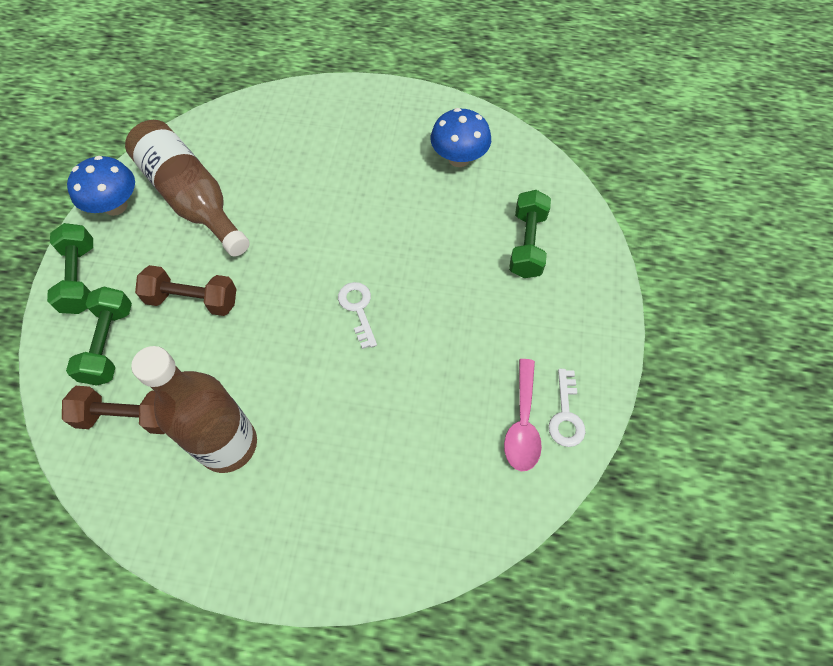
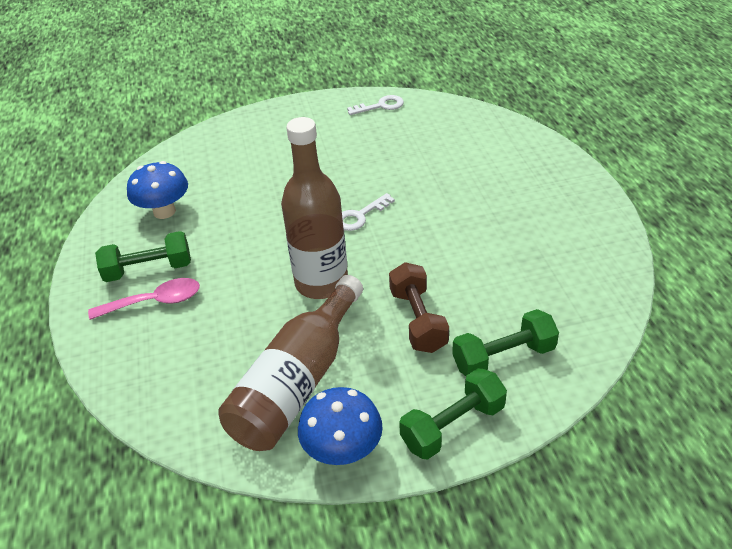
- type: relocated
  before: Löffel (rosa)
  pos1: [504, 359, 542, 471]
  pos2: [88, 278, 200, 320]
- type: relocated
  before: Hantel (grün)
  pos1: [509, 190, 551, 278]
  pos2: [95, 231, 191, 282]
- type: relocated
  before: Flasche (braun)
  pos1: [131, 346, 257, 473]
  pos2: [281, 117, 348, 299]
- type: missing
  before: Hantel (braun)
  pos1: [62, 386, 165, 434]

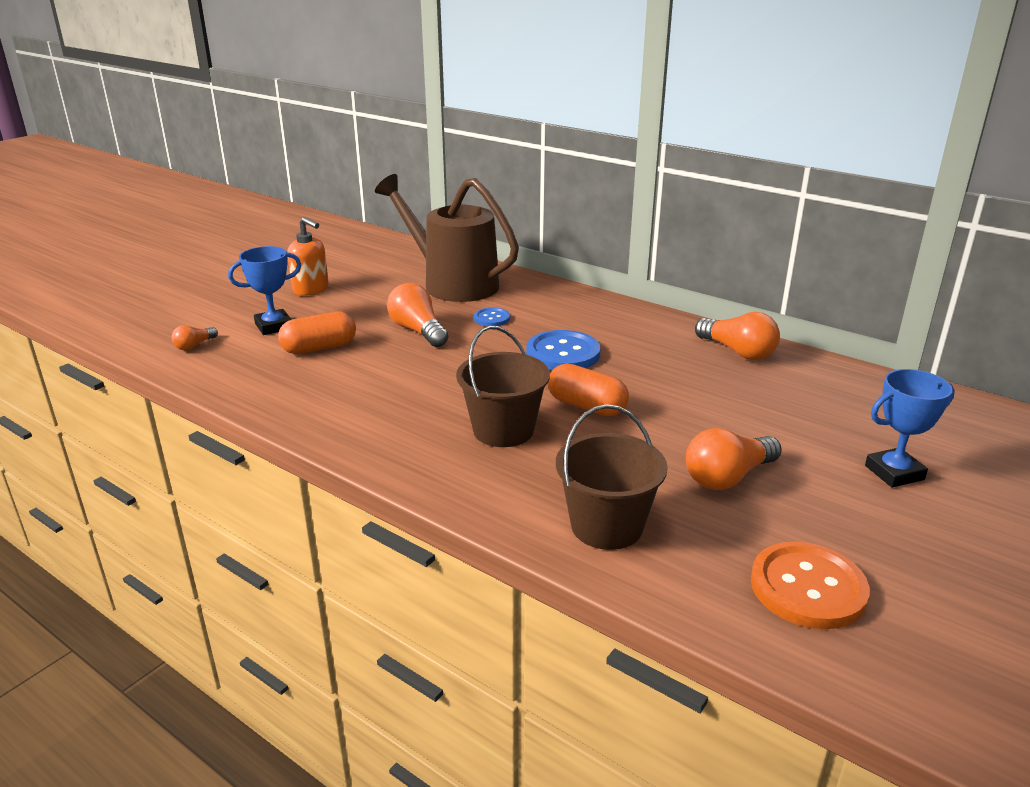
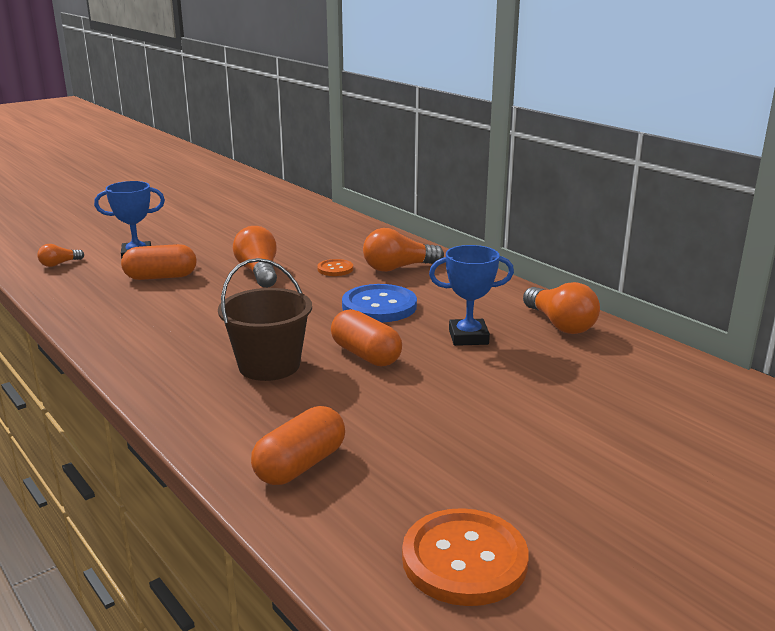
- type: exchanged
  before: Eimer (braun)
  after: Kapsel (orange)
  pos1: [556, 404, 668, 550]
  pos2: [251, 406, 345, 485]
- type: colour
  before: Knopf (blau)
  after: Knopf (orange)
  pos1: [474, 307, 510, 326]
  pos2: [317, 259, 353, 276]
- type: relocated
  before: Glühbirne (orange)
  pos1: [686, 428, 782, 490]
  pos2: [363, 228, 444, 272]
- type: relocated
  before: Pokal (blau)
  pos1: [865, 369, 955, 488]
  pos2: [429, 245, 514, 346]
- type: missing
  before: Seifenspender (orange)
  pos1: [287, 217, 329, 296]
- type: missing
  before: Gießkanne (braun)
  pos1: [375, 174, 519, 302]

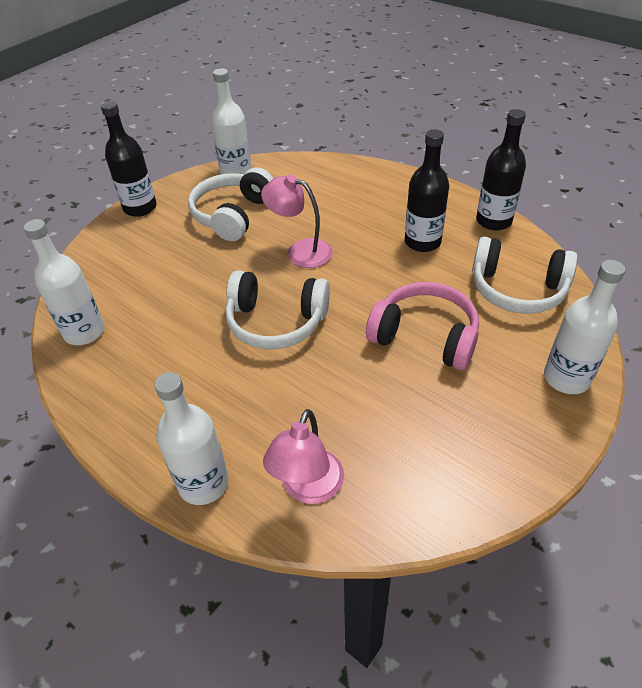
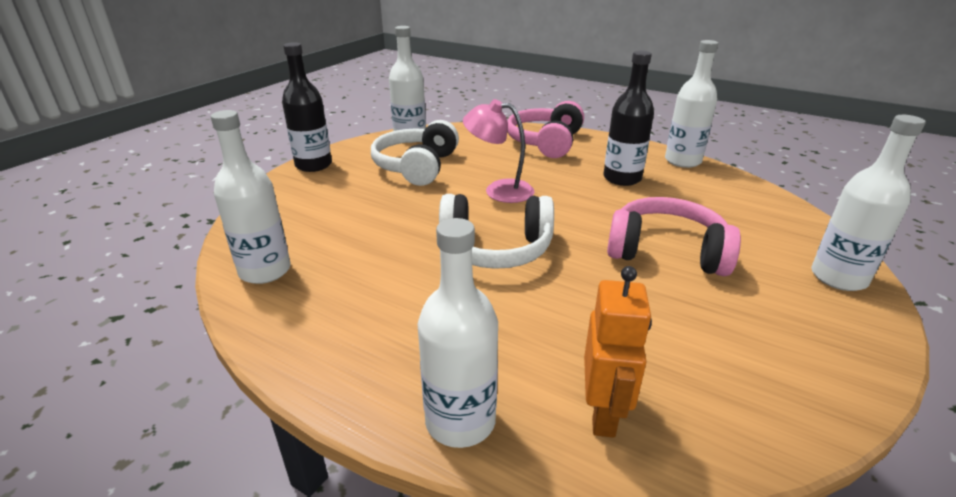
- type: appeared
  after: Kopfhörer (rosa)
  pos2: [507, 101, 584, 158]
- type: exchanged
  before: Lampe (rosa)
  after: Roboter (orange)
  pos1: [263, 409, 344, 504]
  pos2: [584, 266, 652, 438]
- type: colour
  before: Flasche (schwarz)
  after: Flasche (weiß)
  pos1: [476, 109, 526, 231]
  pos2: [665, 40, 718, 168]
- type: missing
  before: Kopfhörer (weiß)
  pos1: [472, 237, 578, 314]

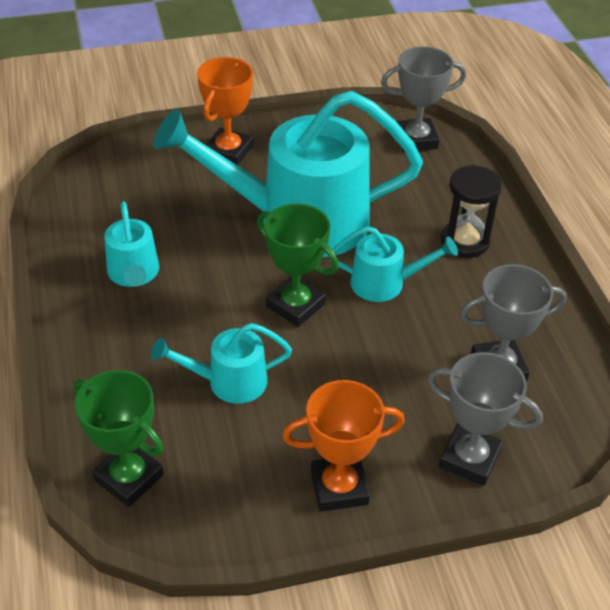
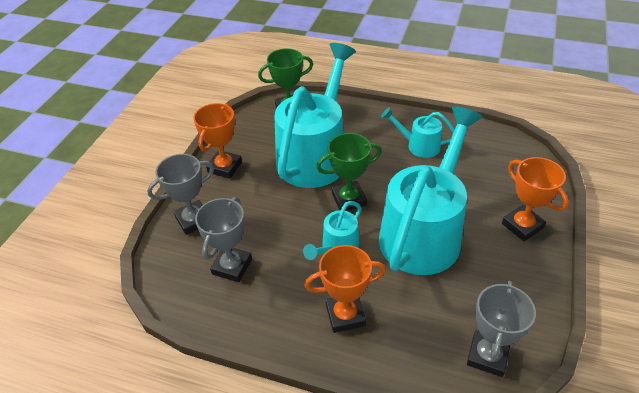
- type: size
  before: Gießkanne (türkis)
  pos1: [151, 323, 292, 404]
  pos2: [275, 43, 356, 188]
  scale: 2.17
- type: exchanged
  before: Sanduhr (schwarz)
  after: Pokal (orange)
  pos1: [441, 165, 502, 258]
  pos2: [304, 245, 386, 333]

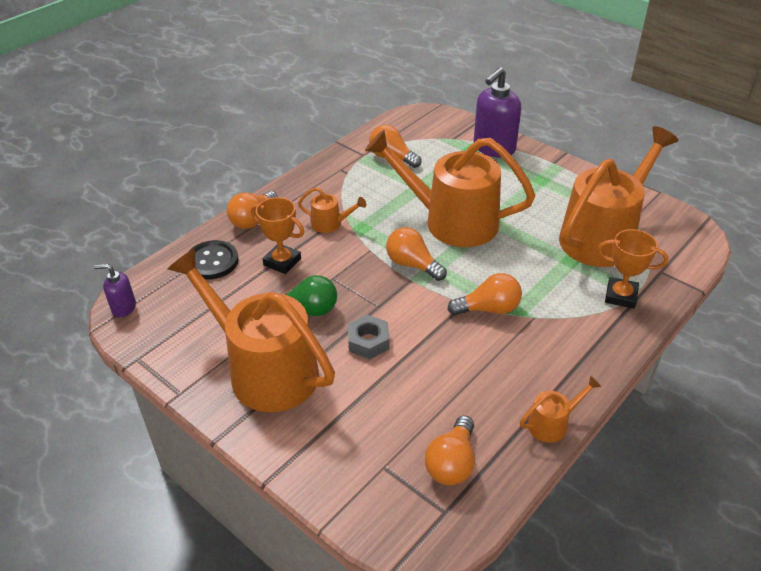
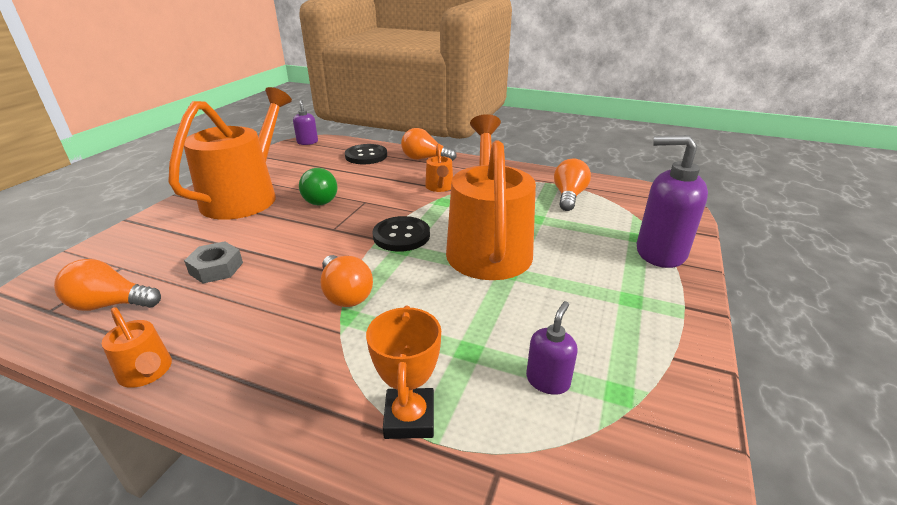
- type: relocated
  before: Sechskantmutter (grau)
  pos1: [348, 315, 390, 359]
  pos2: [184, 241, 243, 283]
- type: exchanged
  before: Glühbirne (orange)
  after: Knopf (schwarz)
  pos1: [386, 227, 447, 281]
  pos2: [373, 216, 430, 252]
- type: exchanged
  before: Gießkanne (orange)
  after: Seifenspender (lila)
  pos1: [559, 126, 678, 267]
  pos2: [526, 301, 578, 395]
- type: missing
  before: Pokal (orange)
  pos1: [251, 197, 304, 274]

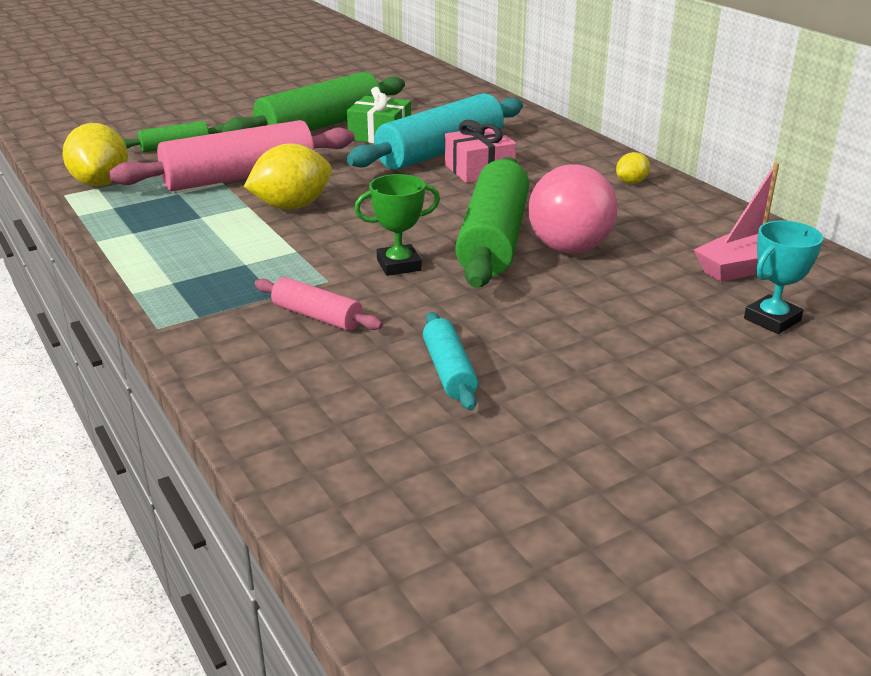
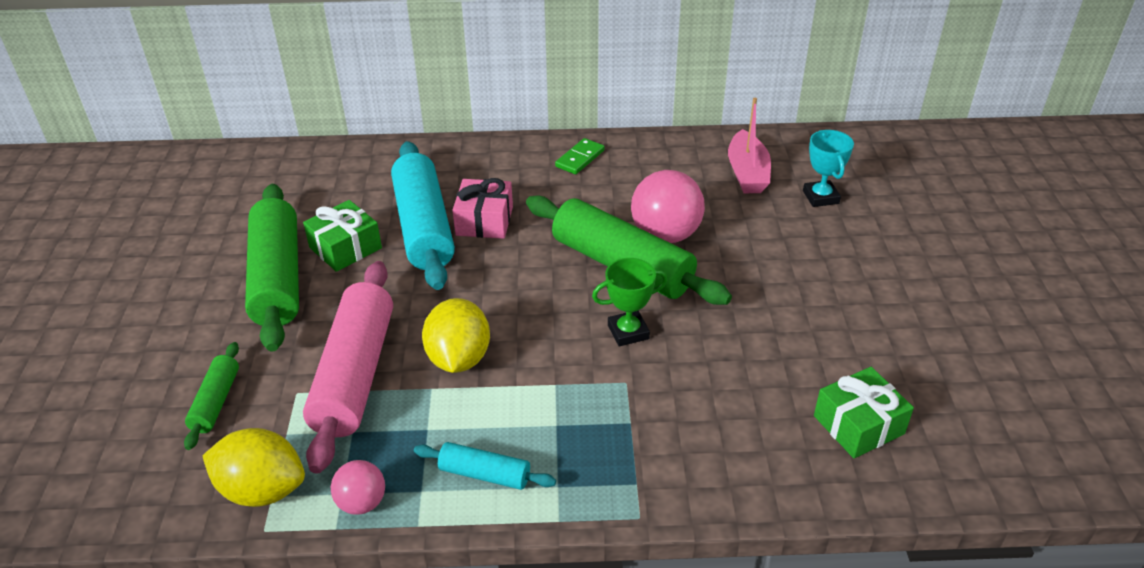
- type: appeared
  after: Ball (rosa)
  pos2: [331, 460, 385, 515]
- type: relocated
  before: Nudelholz (türkis)
  pos1: [423, 312, 478, 411]
  pos2: [414, 442, 556, 490]
- type: exchanged
  before: Zitrone (gelb)
  after: Dominostein (grün)
  pos1: [616, 152, 650, 184]
  pos2: [555, 138, 605, 174]
- type: spun
  before: Pokal (grün)
  pos1: [354, 174, 440, 276]
  pos2: [592, 258, 667, 346]
  turn: 60
- type: appeared
  after: Geschenk (grün)
  pos2: [814, 367, 914, 458]
- type: missing
  before: Nudelholz (rosa)
  pos1: [255, 277, 383, 331]

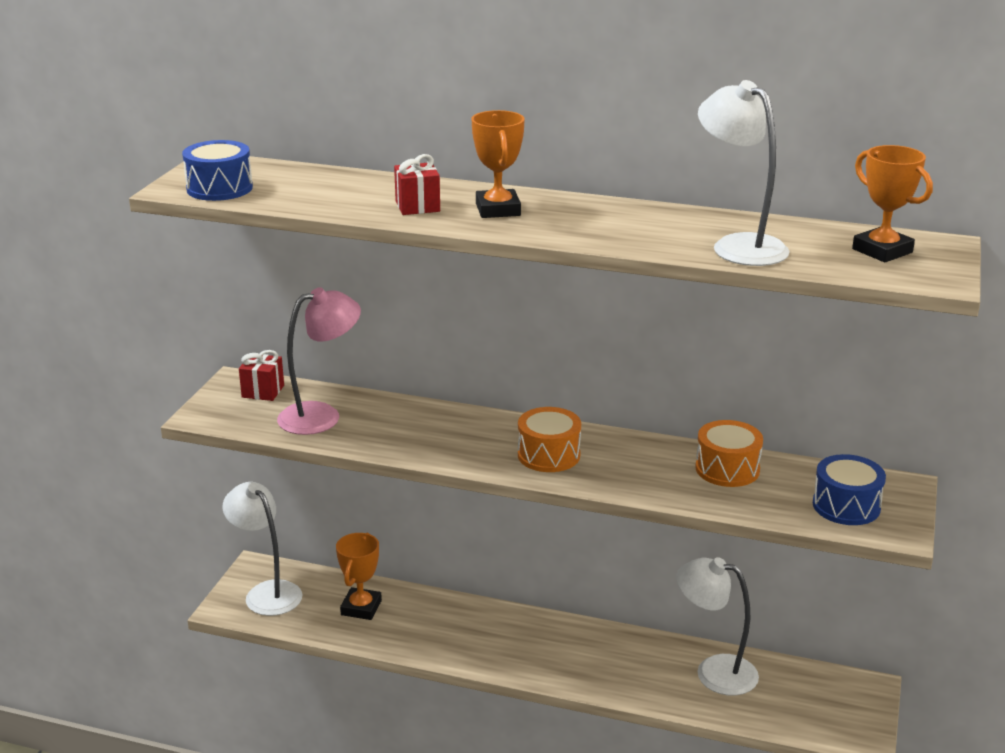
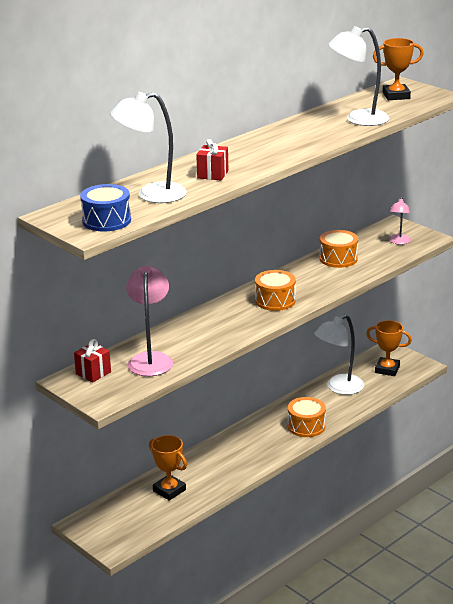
- type: relocated
  before: Lampe (weiß)
  pos1: [222, 482, 302, 616]
  pos2: [110, 92, 187, 203]
- type: appeared
  after: Trommel (orange)
  pos2: [288, 397, 326, 437]
- type: relocated
  before: Pokal (orange)
  pos1: [471, 110, 525, 218]
  pos2: [366, 320, 412, 376]
- type: exchanged
  before: Trommel (blau)
  after: Lampe (rosa)
  pos1: [813, 454, 886, 525]
  pos2: [389, 197, 411, 245]

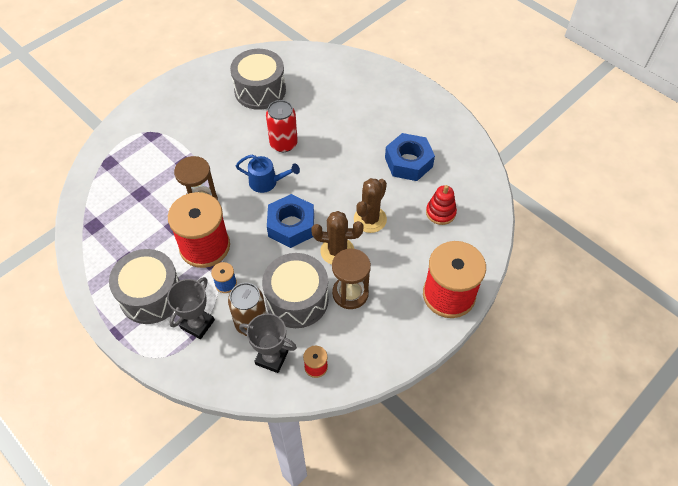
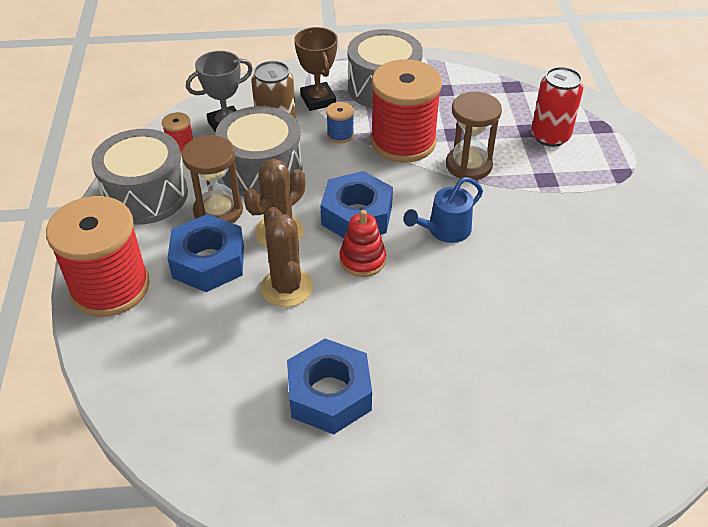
- type: relocated
  before: Trommel (grau)
  pos1: [230, 49, 286, 110]
  pos2: [91, 129, 188, 225]
- type: appeared
  after: Sechskantmutter (blau)
  pos2: [167, 214, 244, 292]
- type: colour
  before: Pokal (grau)
  after: Pokal (braun)
  pos1: [167, 277, 215, 339]
  pos2: [294, 27, 337, 111]
- type: relocated
  before: Stapelspielzeug (rot)
  pos1: [426, 185, 457, 225]
  pos2: [340, 210, 386, 277]
- type: relocated
  before: Dose (rot)
  pos1: [266, 100, 298, 152]
  pos2: [531, 67, 584, 147]

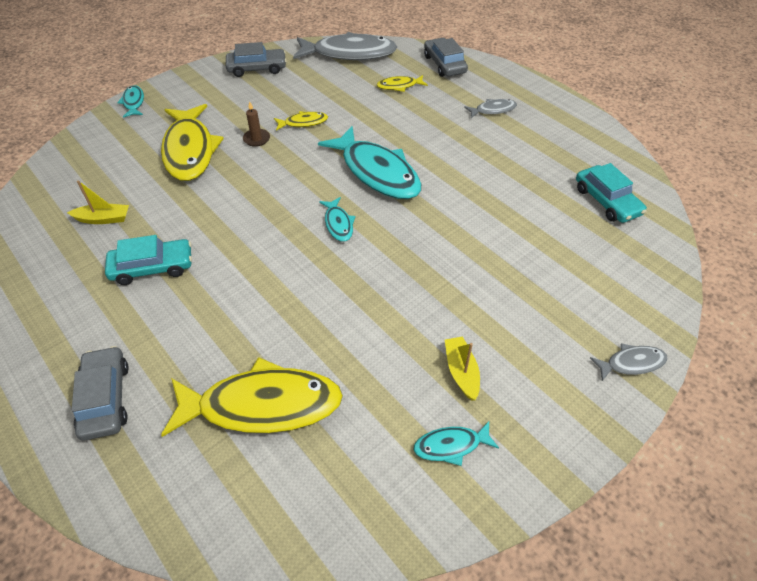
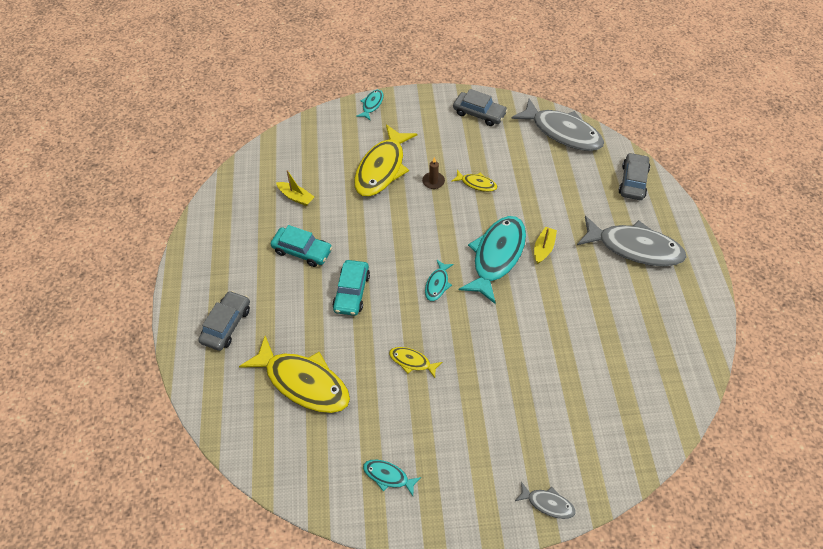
- type: relocated
  before: Auto (türkis)
  pos1: [576, 163, 647, 223]
  pos2: [332, 260, 370, 316]
- type: relocated
  before: Fisch (gelb)
  pos1: [377, 75, 428, 92]
  pos2: [389, 347, 442, 378]
- type: spun
  before: Fisch (türkis)
  pos1: [318, 126, 421, 199]
  pos2: [459, 216, 526, 304]
  turn: -150
- type: relocated
  before: Boot (gelb)
  pos1: [445, 336, 480, 400]
  pos2: [534, 227, 557, 264]
- type: size
  before: Fisch (grau)
  pos1: [464, 99, 517, 118]
  pos2: [577, 216, 686, 266]
  scale: 2.16

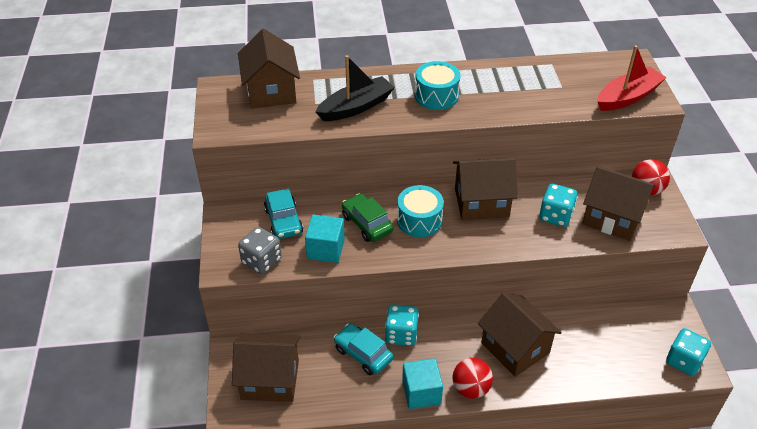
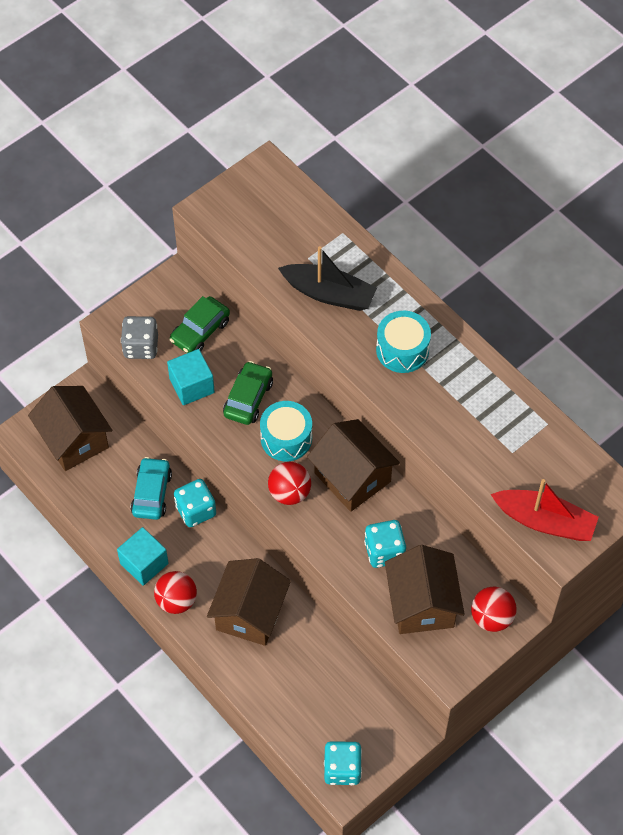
- type: colour
  before: Auto (türkis)
  after: Auto (grün)
  pos1: [264, 189, 303, 239]
  pos2: [170, 296, 230, 353]
- type: appeared
  after: Ball (rot)
  pos2: [268, 462, 311, 505]
- type: missing
  before: Haus (braun)
  pos1: [238, 29, 300, 108]

